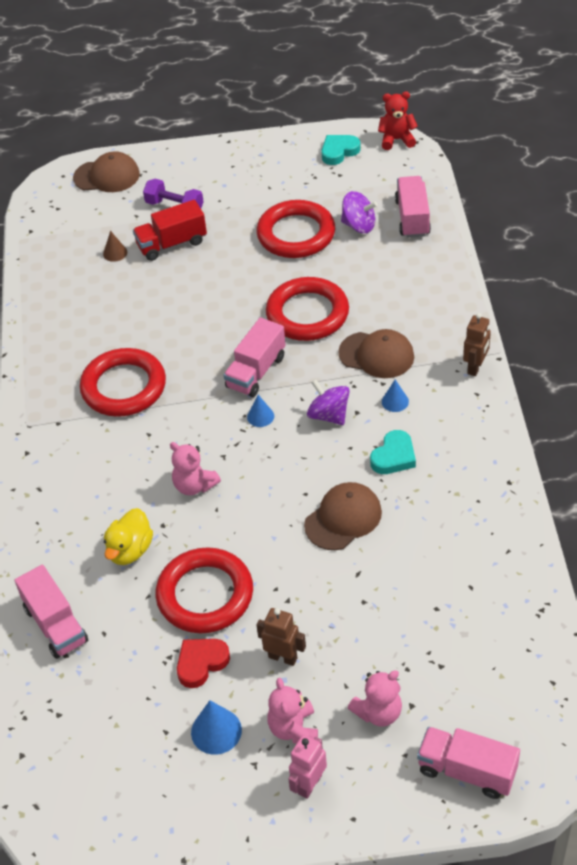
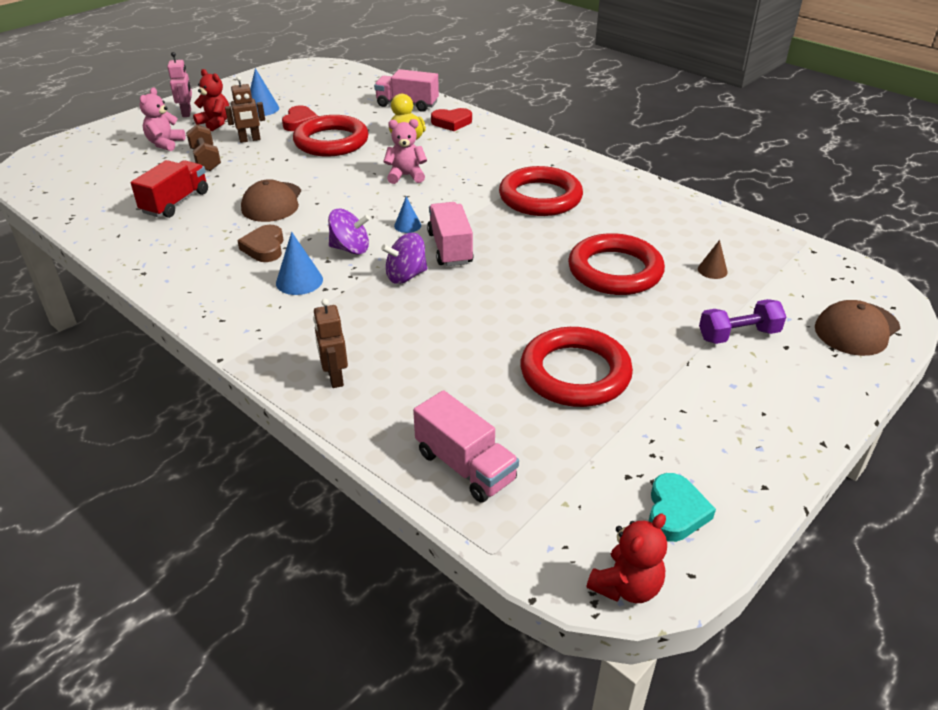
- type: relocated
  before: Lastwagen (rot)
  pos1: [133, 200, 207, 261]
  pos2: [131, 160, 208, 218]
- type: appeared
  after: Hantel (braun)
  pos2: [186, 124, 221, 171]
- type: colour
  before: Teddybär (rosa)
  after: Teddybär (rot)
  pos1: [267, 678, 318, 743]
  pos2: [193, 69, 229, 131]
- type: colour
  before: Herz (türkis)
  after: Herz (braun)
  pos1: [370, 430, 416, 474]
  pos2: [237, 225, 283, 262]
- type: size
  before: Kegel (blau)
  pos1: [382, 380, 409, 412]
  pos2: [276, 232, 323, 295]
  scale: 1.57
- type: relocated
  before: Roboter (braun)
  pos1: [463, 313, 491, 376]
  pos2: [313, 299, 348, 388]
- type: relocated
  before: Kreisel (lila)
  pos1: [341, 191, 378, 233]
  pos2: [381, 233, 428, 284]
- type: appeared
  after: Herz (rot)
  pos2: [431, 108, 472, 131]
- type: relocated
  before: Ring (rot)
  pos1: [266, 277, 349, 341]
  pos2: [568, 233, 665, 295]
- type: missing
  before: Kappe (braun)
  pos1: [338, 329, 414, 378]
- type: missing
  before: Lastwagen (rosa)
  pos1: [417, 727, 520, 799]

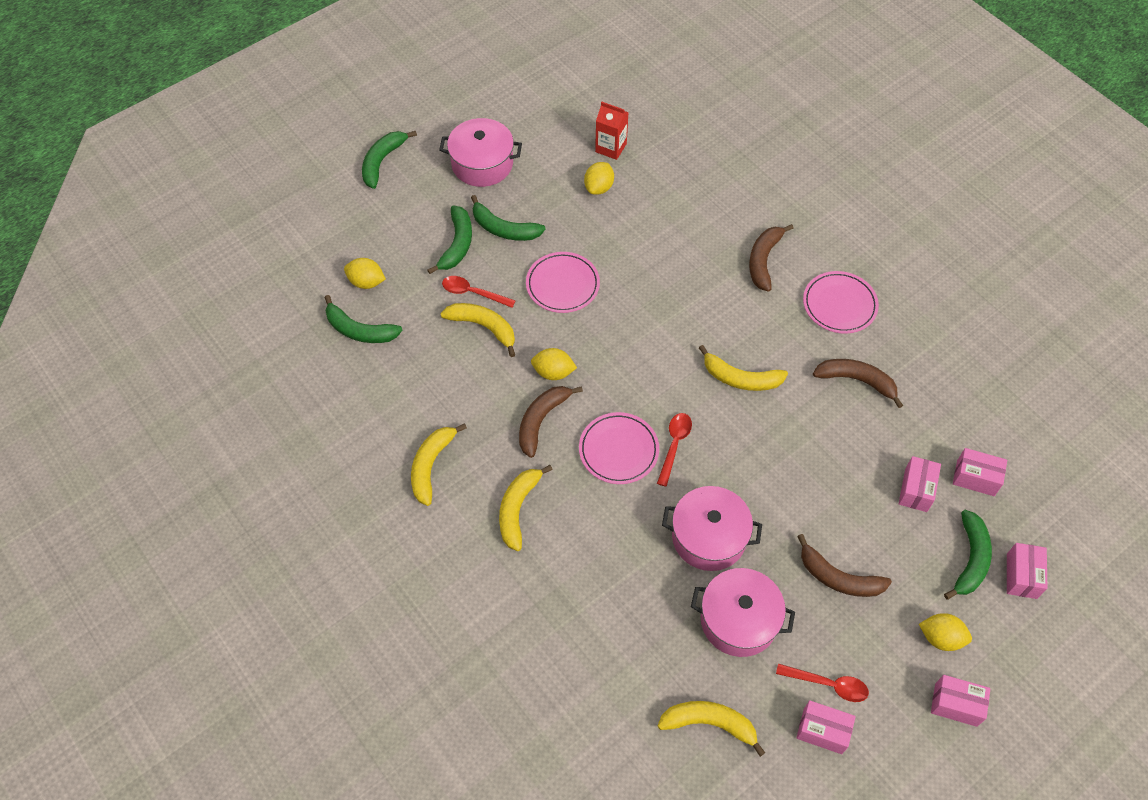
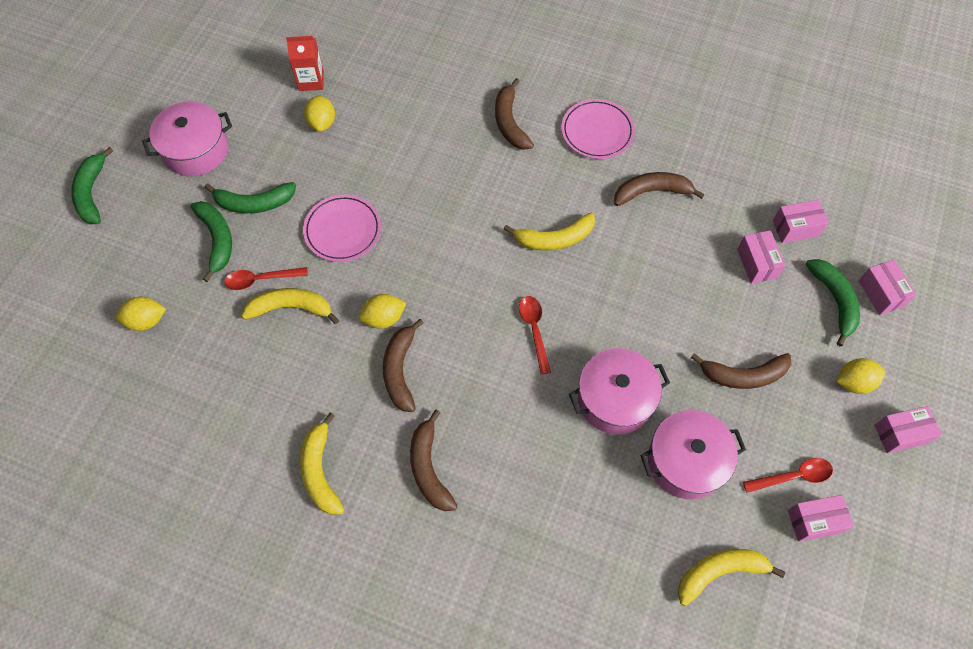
- type: colour
  before: Banane (gelb)
  after: Banane (braun)
  pos1: [499, 465, 553, 551]
  pos2: [410, 410, 458, 511]
- type: missing
  before: Banane (grün)
  pos1: [324, 295, 402, 343]
- type: missing
  before: Teller (rosa)
  pos1: [579, 412, 659, 484]

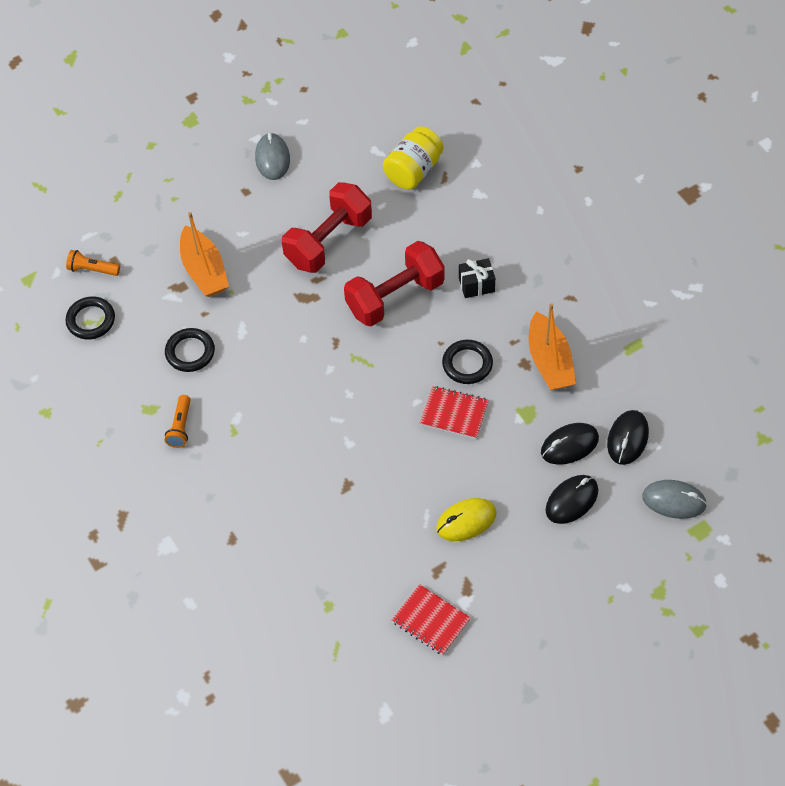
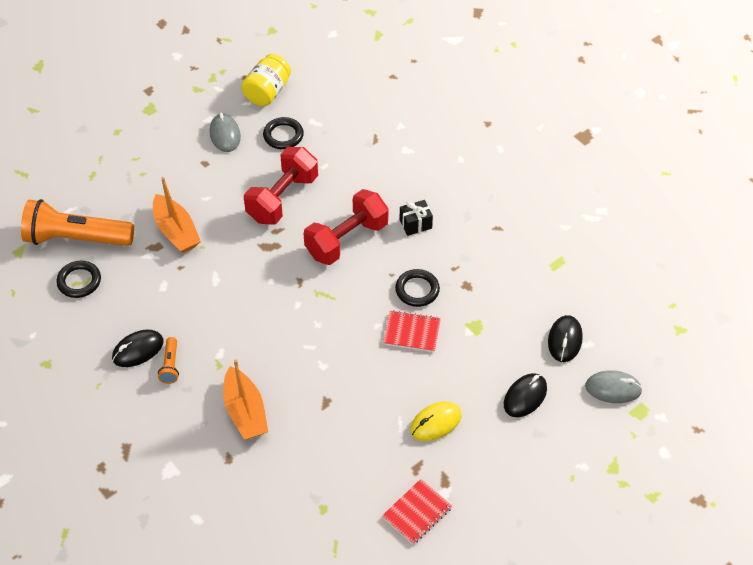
- type: size
  before: Taschenlampe (orange)
  pos1: [66, 250, 120, 276]
  pos2: [21, 199, 134, 246]
  scale: 2.33
- type: relocated
  before: Computermaus (schwarz)
  pos1: [541, 423, 599, 465]
  pos2: [112, 330, 164, 367]
- type: relocated
  before: Boot (orange)
  pos1: [529, 303, 576, 390]
  pos2: [223, 359, 268, 440]
- type: relocated
  before: Einmachglas (gelb)
  pos1: [383, 126, 444, 190]
  pos2: [241, 54, 291, 106]
- type: relocated
  before: Ring (schwarz)
  pos1: [165, 328, 215, 372]
  pos2: [263, 117, 304, 149]
- type: spun
  before: Notizbuch (rot)
  pos1: [392, 584, 471, 655]
  pos2: [382, 479, 452, 545]
  turn: -75

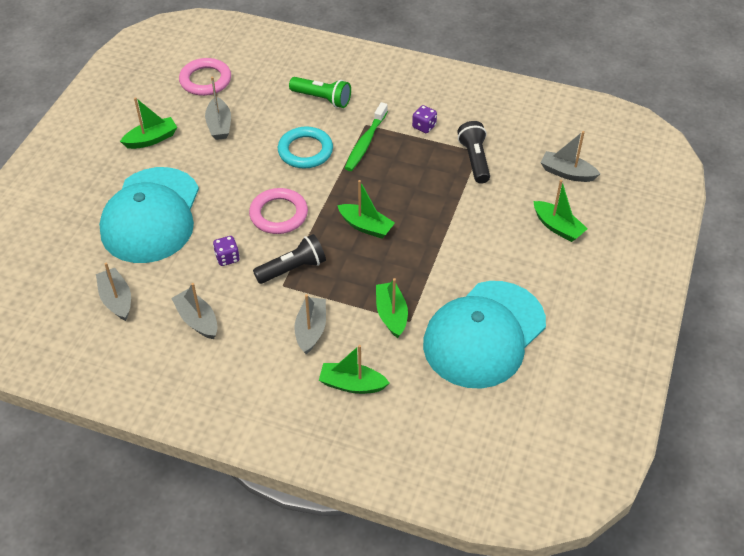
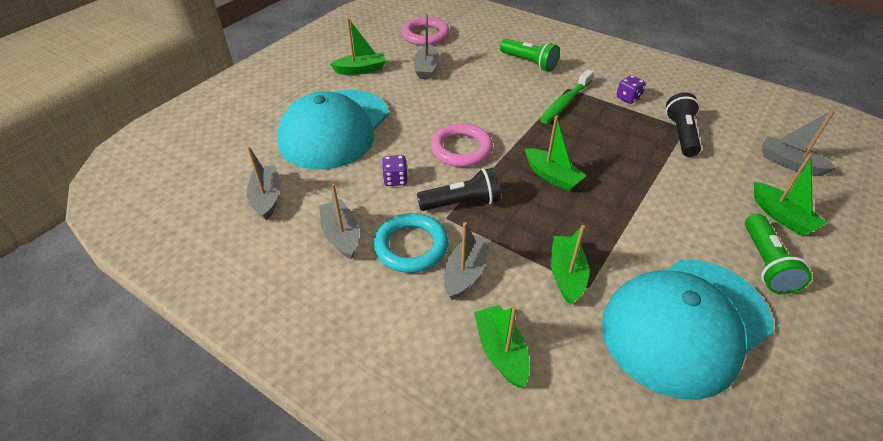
- type: relocated
  before: Ring (türkis)
  pos1: [278, 126, 333, 168]
  pos2: [374, 213, 449, 273]
- type: spun
  before: Boot (grün)
  pos1: [319, 345, 389, 394]
  pos2: [474, 305, 529, 388]
  turn: 45
- type: appeared
  after: Taschenlampe (grün)
  pos2: [745, 214, 812, 294]

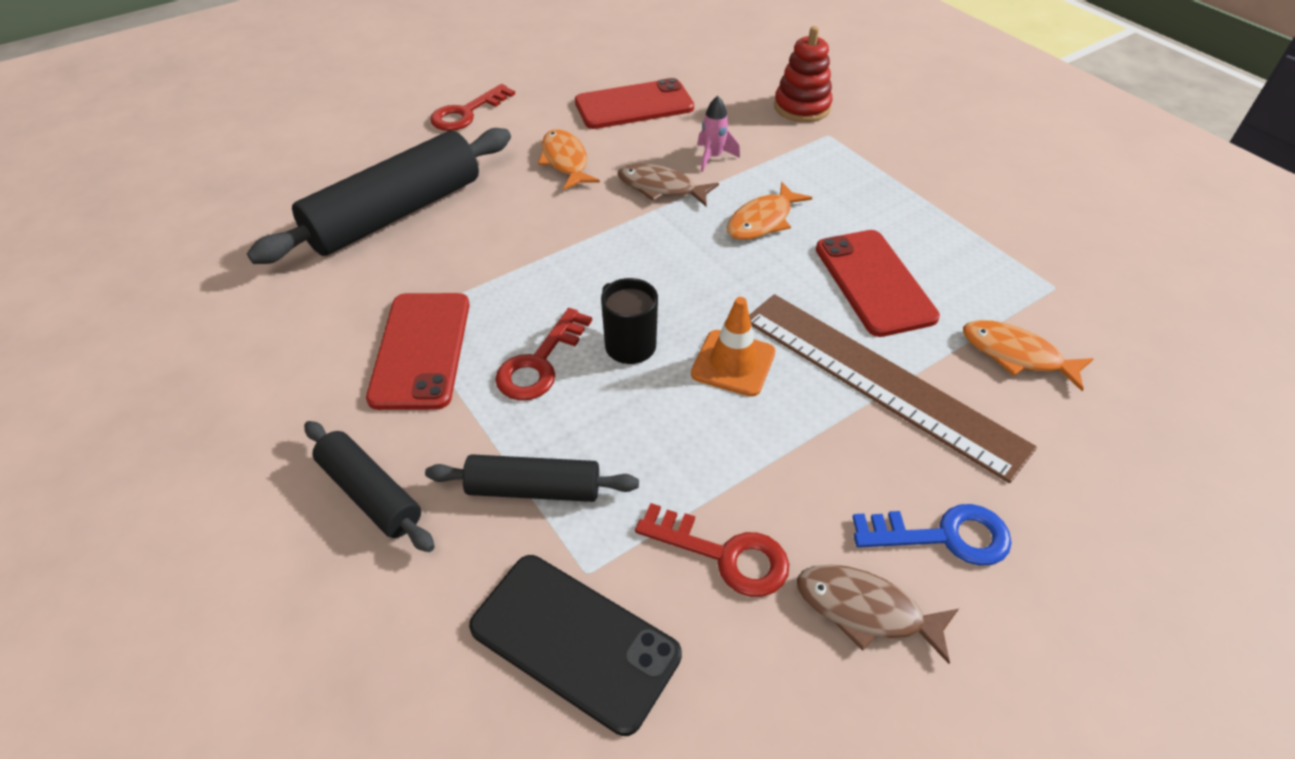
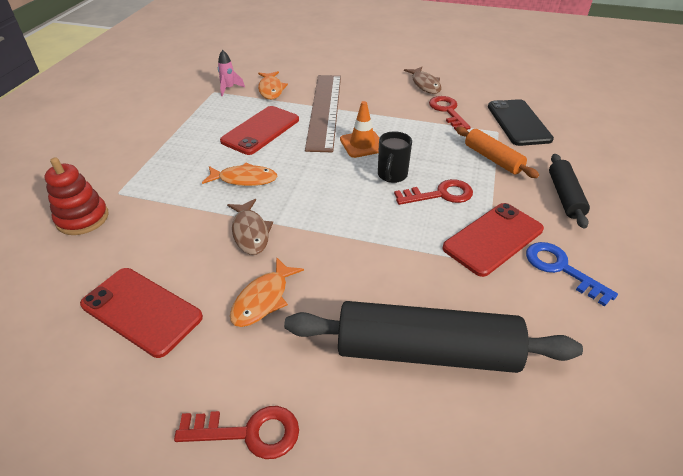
- type: relocated
  before: Rakete (rosa)
  pos1: [697, 96, 740, 172]
  pos2: [218, 50, 245, 96]
- type: colour
  before: Nudelholz (schwarz)
  after: Nudelholz (orange)
  pos1: [425, 454, 639, 502]
  pos2: [456, 127, 539, 178]
- type: relocated
  before: Schlüssel (blau)
  pos1: [853, 504, 1012, 566]
  pos2: [526, 242, 618, 307]

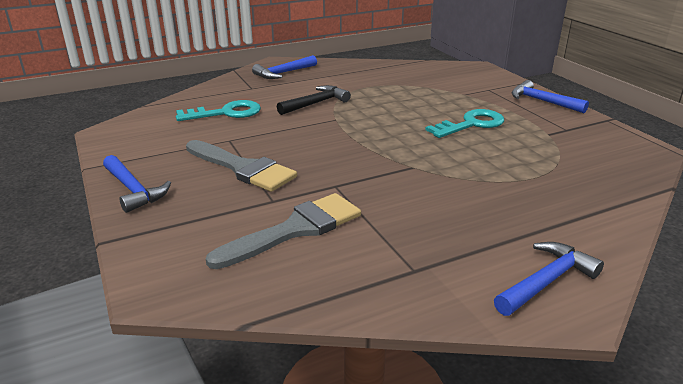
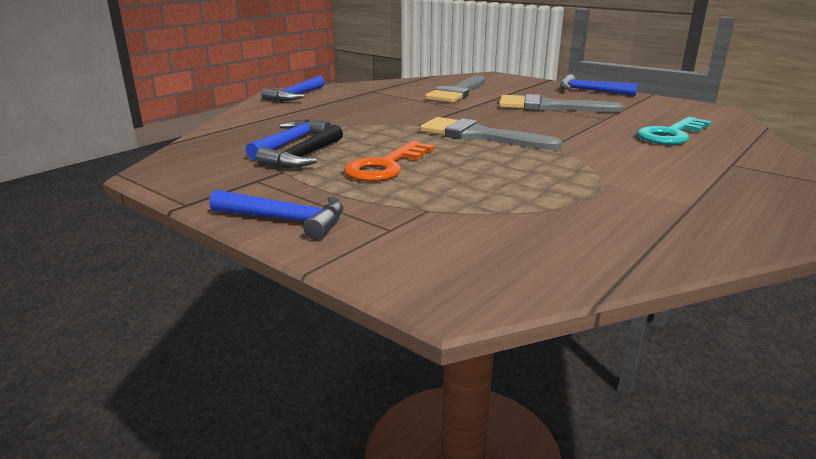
- type: relocated
  before: Hammer (blau)
  pos1: [252, 55, 317, 79]
  pos2: [246, 119, 331, 160]
- type: relocated
  before: Hammer (schwarz)
  pos1: [277, 85, 351, 115]
  pos2: [256, 125, 343, 168]
- type: colour
  before: Schlüssel (türkis)
  after: Schlüssel (orange)
  pos1: [425, 109, 504, 138]
  pos2: [344, 141, 435, 182]
- type: appeared
  after: Pinsel (grau)
  pos2: [420, 117, 562, 150]

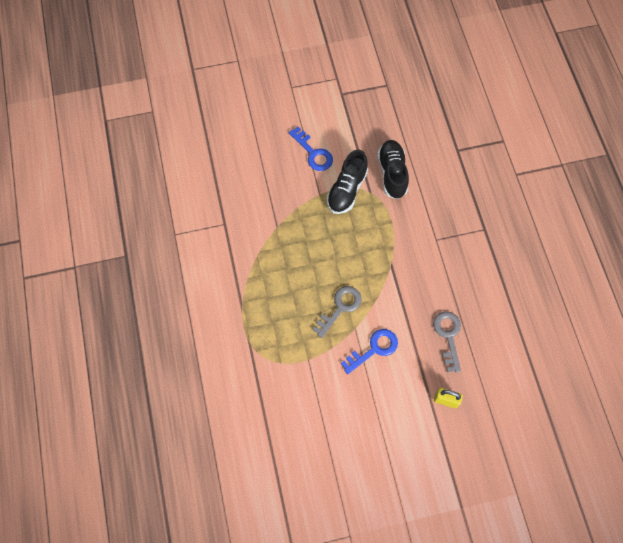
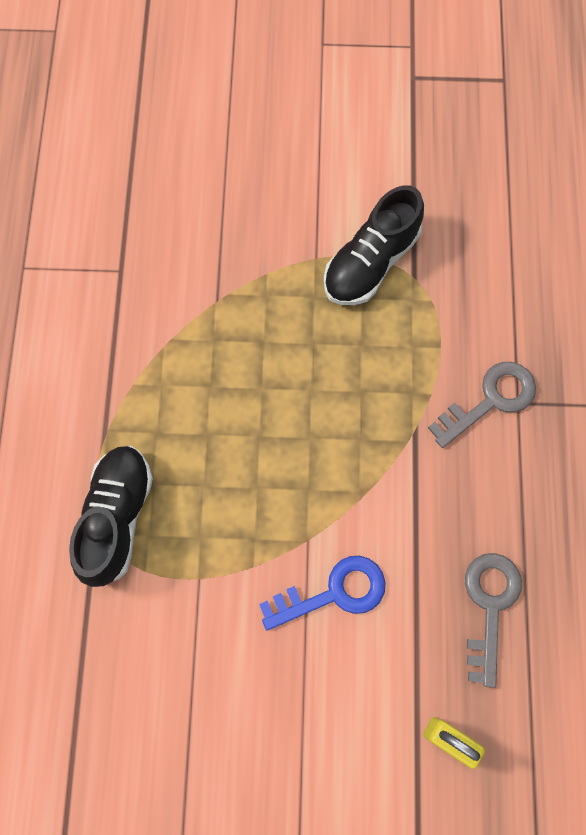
- type: relocated
  before: Schuh (schwarz)
  pos1: [377, 140, 409, 199]
  pos2: [69, 446, 153, 587]
- type: relocated
  before: Schlüssel (grau)
  pos1: [312, 286, 362, 338]
  pos2: [428, 362, 536, 448]
- type: missing
  before: Schlüssel (blau)
  pos1: [289, 127, 333, 171]

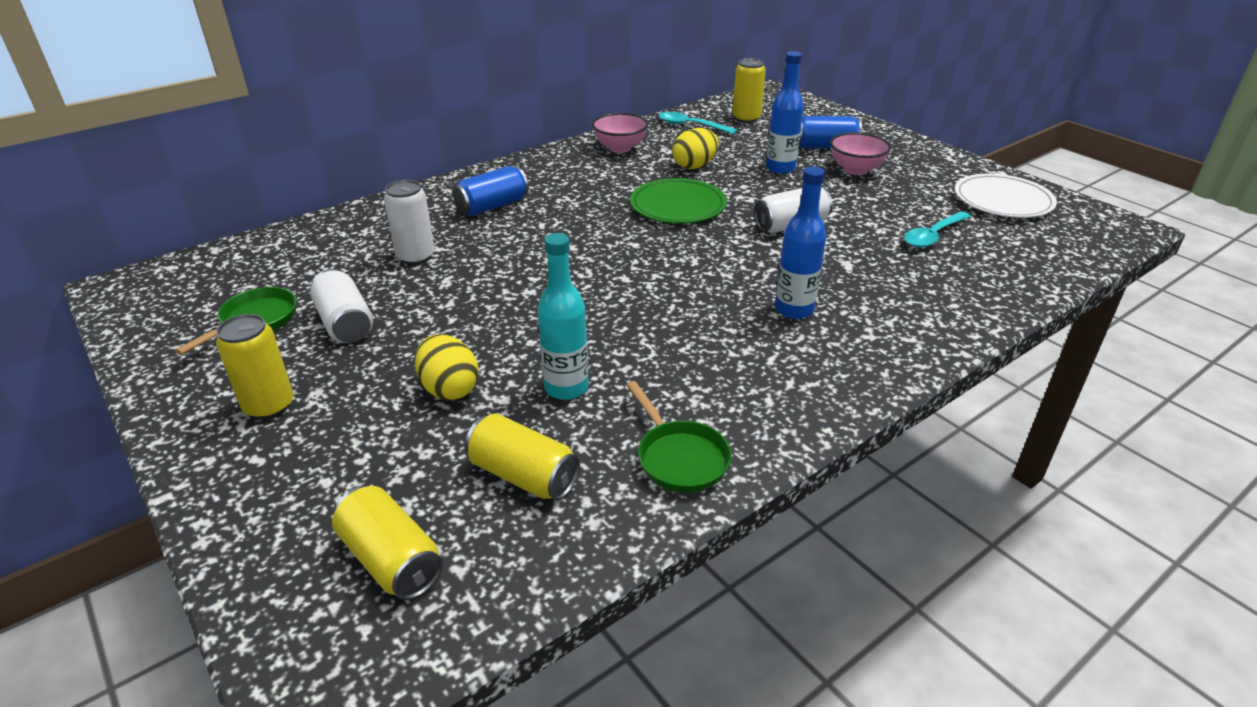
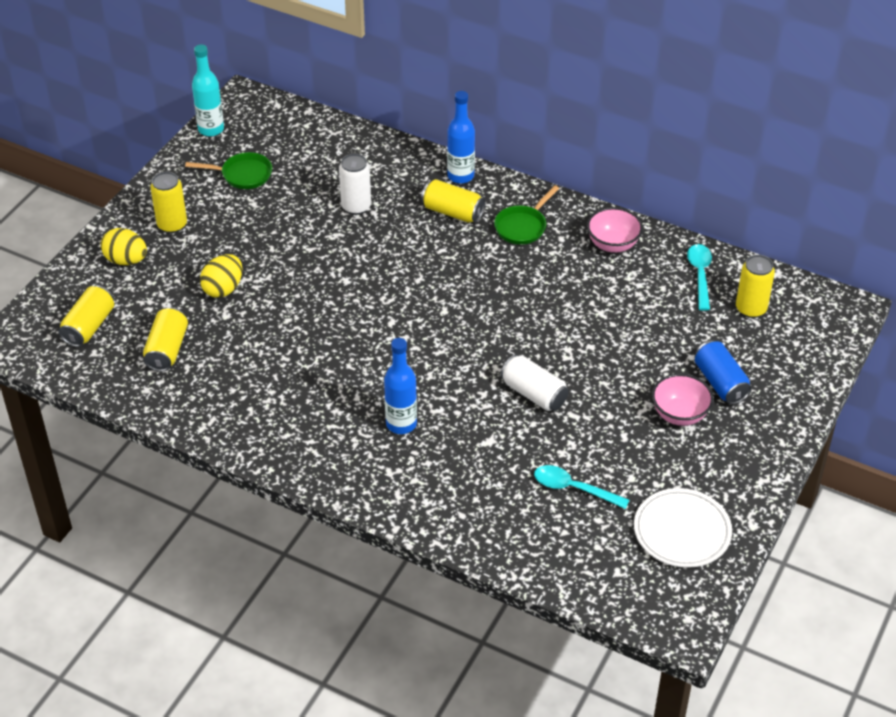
- type: relocated
  before: Ei (gelb)
  pos1: [672, 128, 718, 169]
  pos2: [101, 228, 147, 265]
- type: relocated
  before: Flasche (türkis)
  pos1: [537, 233, 589, 400]
  pos2: [192, 45, 224, 136]
- type: colour
  before: Dose (blau)
  after: Dose (gelb)
  pos1: [453, 166, 528, 216]
  pos2: [421, 179, 485, 223]
- type: relocated
  before: Flasche (blau)
  pos1: [766, 51, 804, 174]
  pos2: [447, 91, 475, 184]
- type: relocated
  before: Pfanne (grün)
  pos1: [626, 381, 732, 493]
  pos2: [494, 185, 559, 245]
- type: missing
  before: Dose (weiß)
  pos1: [310, 269, 373, 343]
- type: missing
  before: Teller (grün)
  pos1: [630, 178, 727, 223]

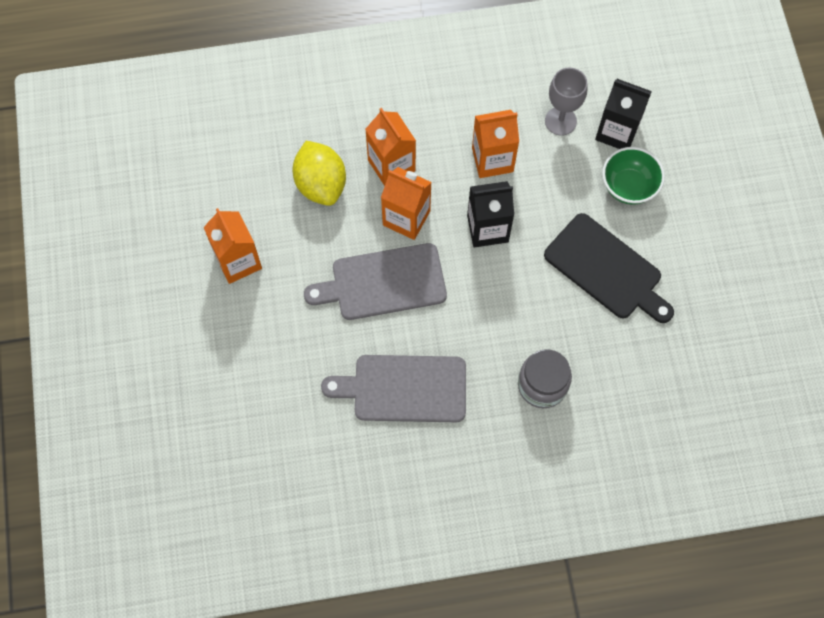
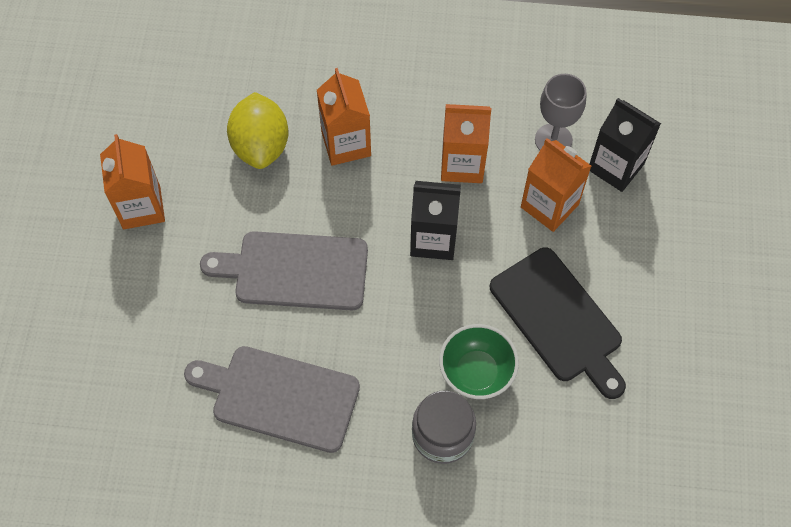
- type: relocated
  before: Schüssel (grün)
  pos1: [602, 147, 665, 205]
  pos2: [439, 324, 519, 399]
- type: relocated
  before: Getränkekarton (orange)
  pos1: [381, 167, 432, 240]
  pos2: [521, 138, 591, 232]

